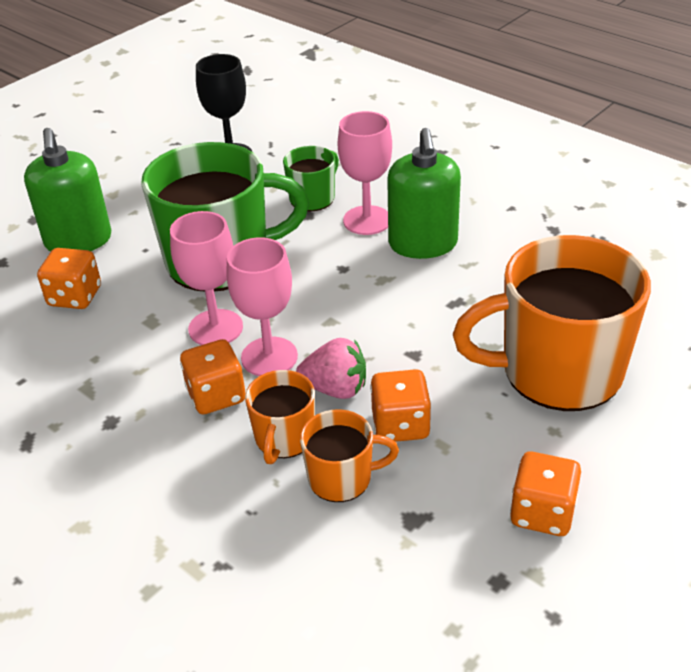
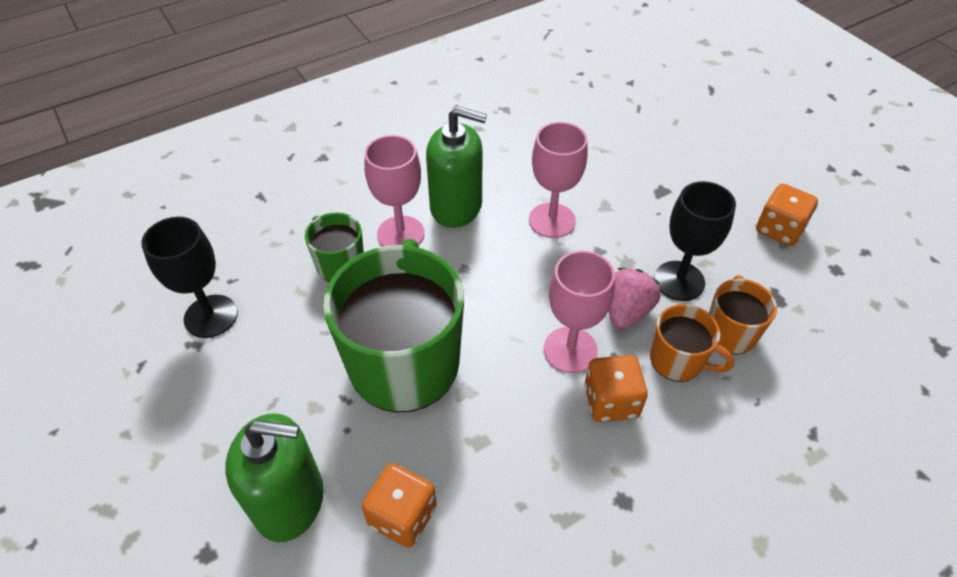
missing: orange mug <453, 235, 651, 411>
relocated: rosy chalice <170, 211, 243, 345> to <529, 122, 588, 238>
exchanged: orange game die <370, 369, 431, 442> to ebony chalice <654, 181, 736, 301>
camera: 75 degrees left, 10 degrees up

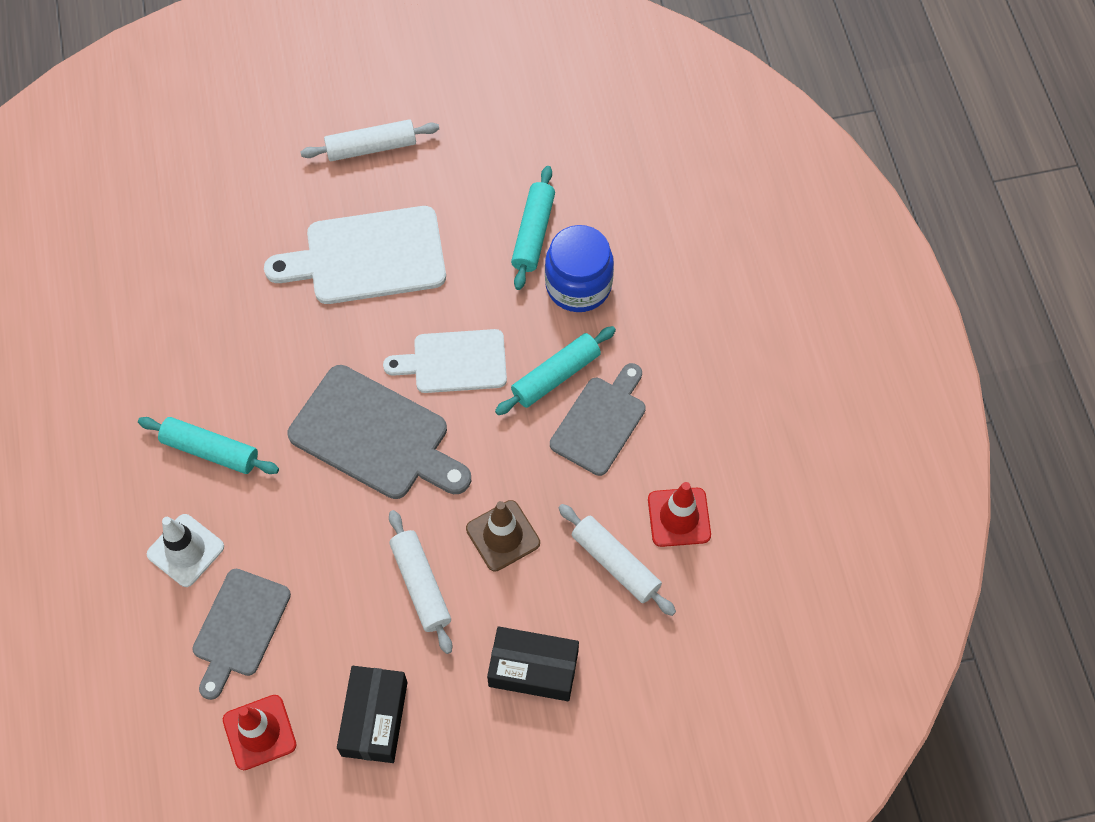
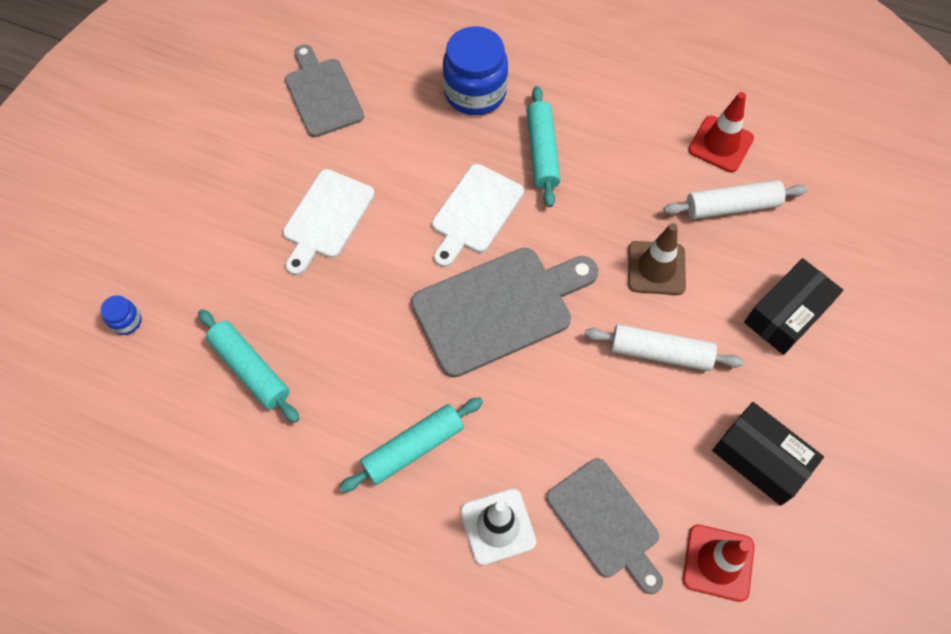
missing: snow-white dough roller <300, 119, 439, 161>
appeared: royal blue jar <100, 295, 141, 335>
relocated: aqua dough roller <511, 166, 555, 290> to <198, 309, 299, 423>; ash-grey chopping board <550, 363, 646, 476> to <285, 44, 364, 137>
size: snow-white chopping board <264, 206, 446, 304> = <283, 169, 375, 275> x0.67
camera: 55 degrees left, 0 degrees up

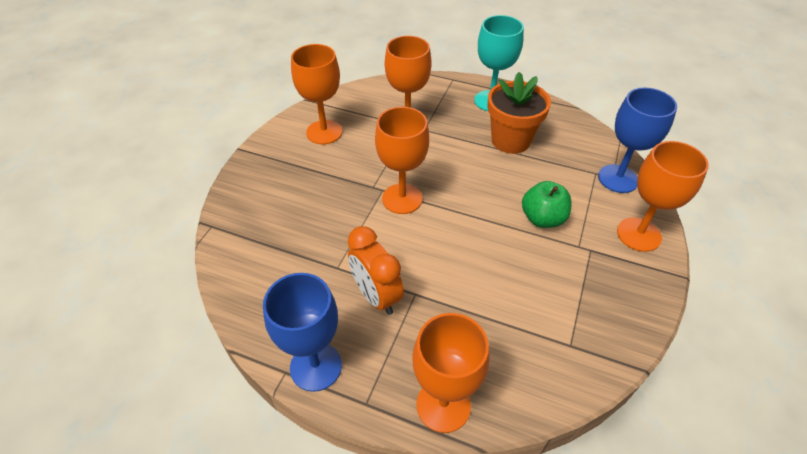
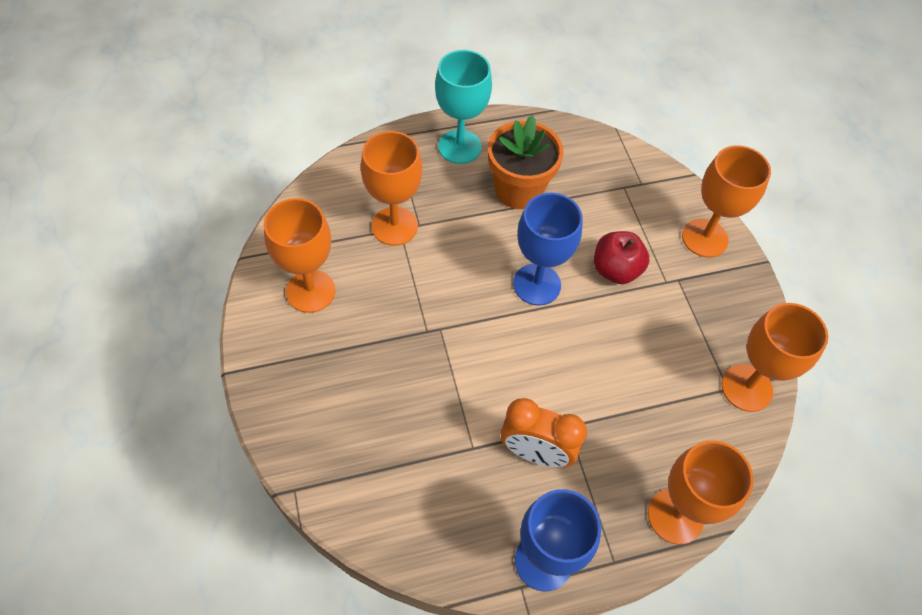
relocated: royal blue chalice <598, 88, 677, 193> to <513, 193, 583, 305>; orange chalice <375, 107, 429, 214> to <721, 303, 828, 412>
colour: leaf-green toy apple <522, 181, 572, 228> to crimson toy apple <594, 231, 649, 284>
camera: 40 degrees left, 10 degrees up

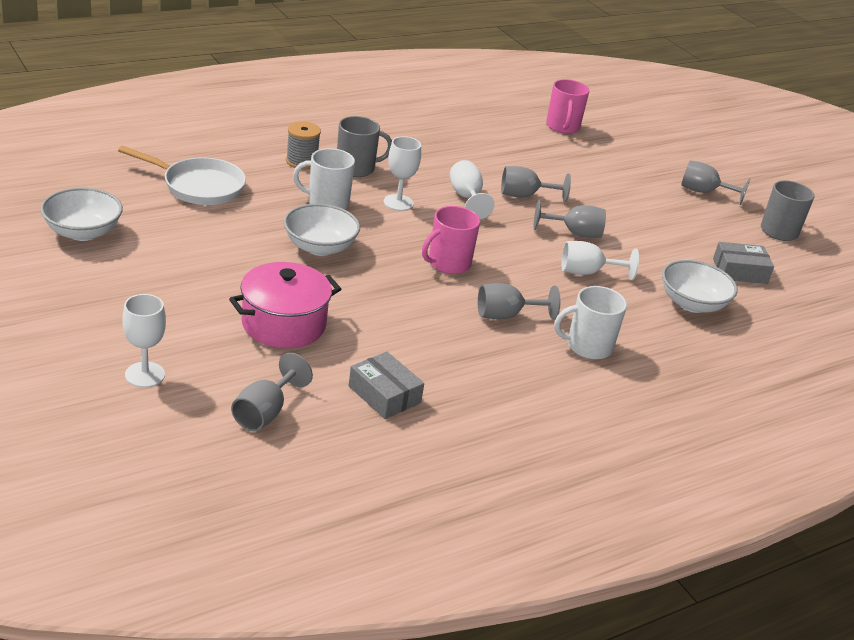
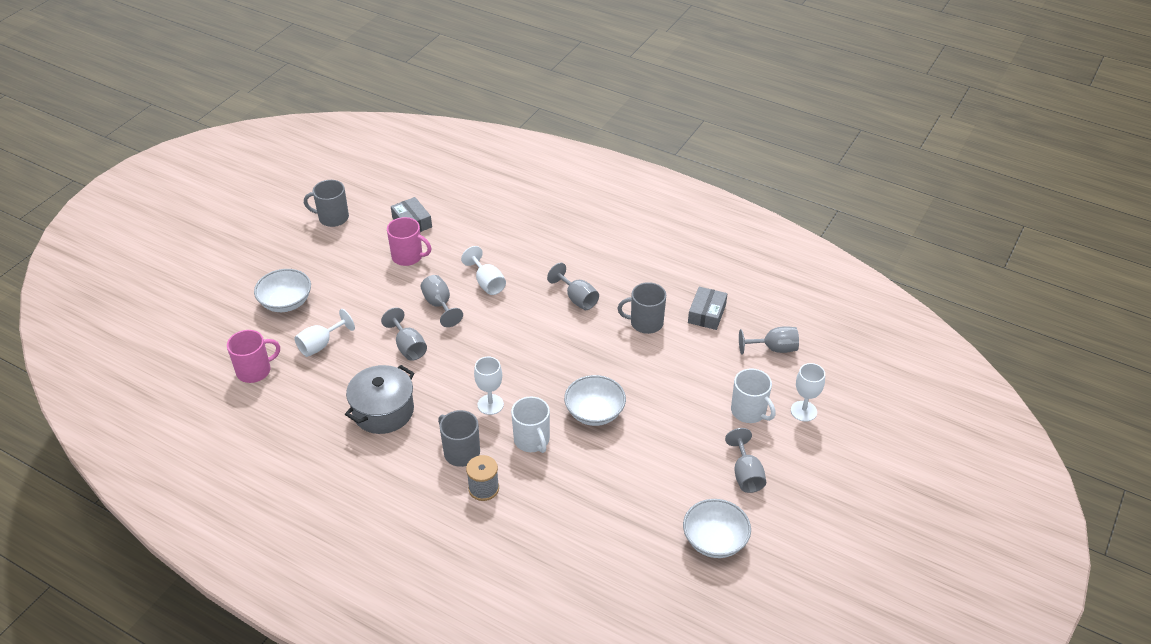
missing: snow-white frying pan <118, 146, 246, 205>; rosy cooking pot <229, 262, 341, 348>
appeared: ash-grey cooking pot <345, 365, 414, 434>; ash-grey mug <618, 282, 666, 334>
relocated: snow-white serving bowl <662, 260, 738, 313> to <254, 269, 311, 312>; snow-white chalice <450, 160, 495, 219> to <294, 309, 355, 357>; rosy mug <422, 206, 480, 274> to <387, 217, 431, 266>; ash-grey chalice <681, 160, 751, 205> to <725, 428, 766, 493>; snow-white mug <554, 286, 627, 360> to <731, 368, 776, 423>
camera: 115 degrees left, 10 degrees up

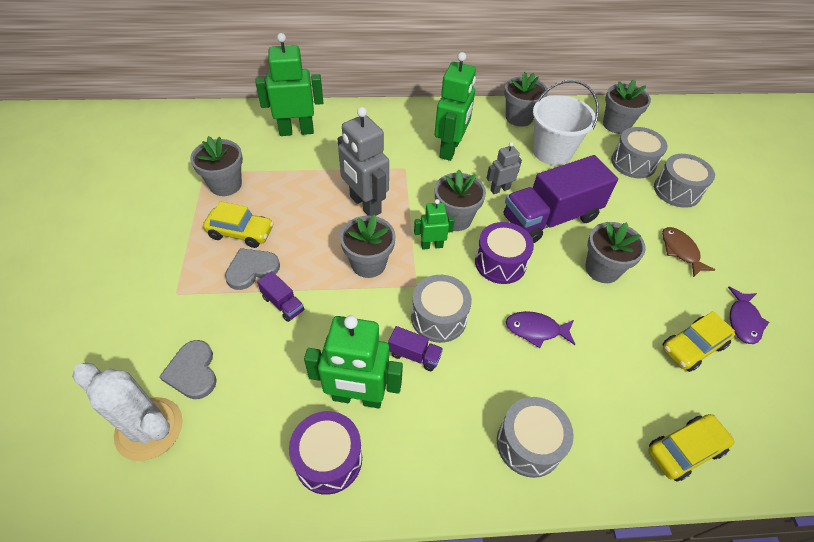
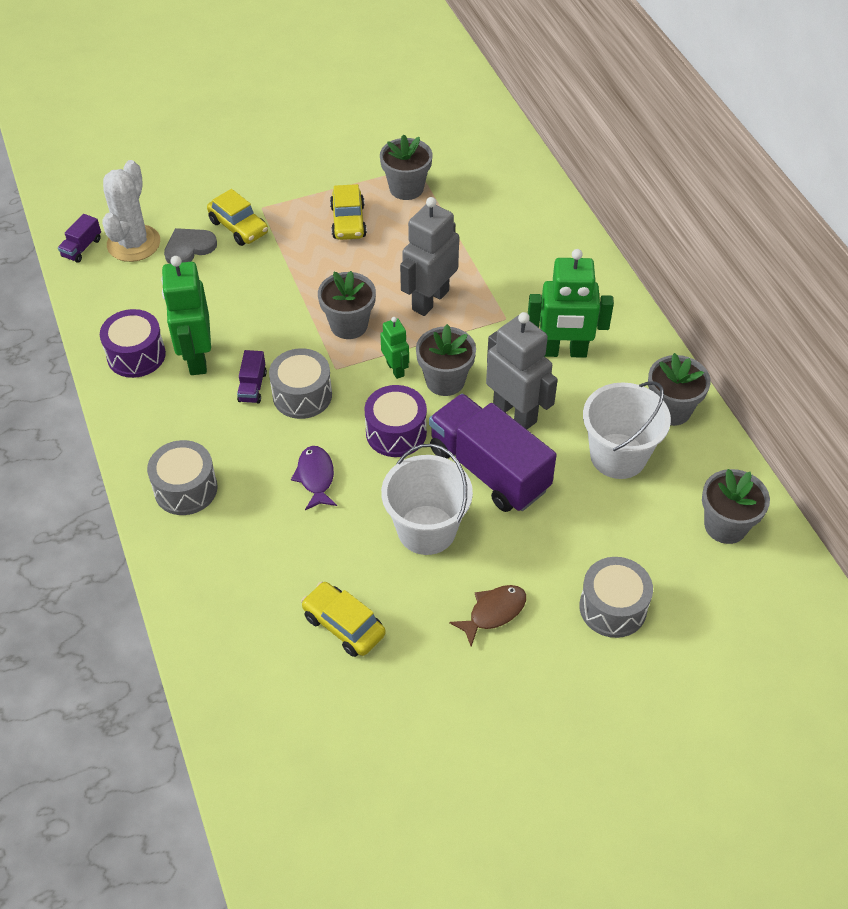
missing: ash-grey heart <225, 248, 280, 290>; leaf-green toy robot <256, 33, 323, 136>; ash-grey snare drum <611, 127, 667, 178>; royal purple fish <728, 287, 769, 344>
relocated: royal purple toy truck <257, 271, 304, 322> to <58, 214, 101, 263>; golden toy car <648, 414, 735, 482> to <207, 189, 268, 246>
exchanged: ash-grey potted plant <585, 222, 646, 283> to snow-white sand bucket <381, 444, 473, 555>
size: ash-grey toy robot <487, 142, 522, 194> = <486, 312, 558, 429> x1.86
camera: 75 degrees right, 0 degrees up

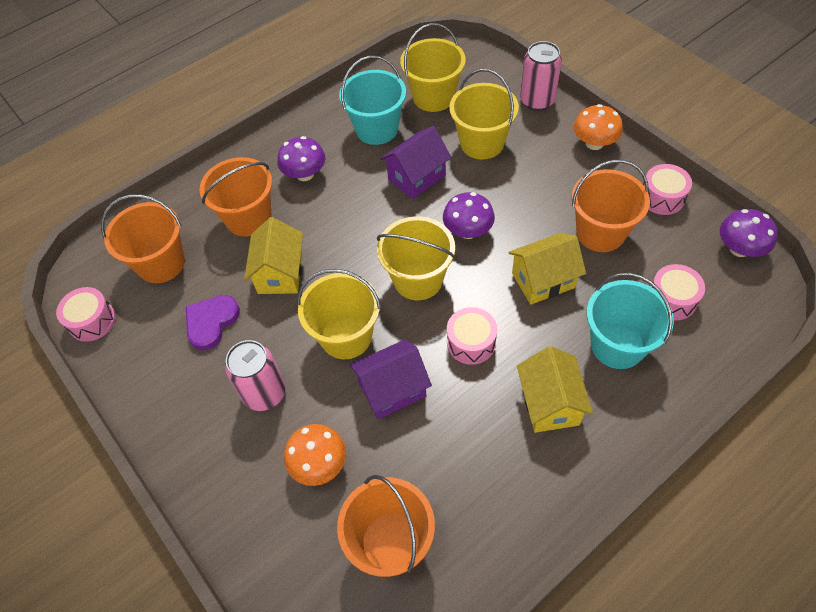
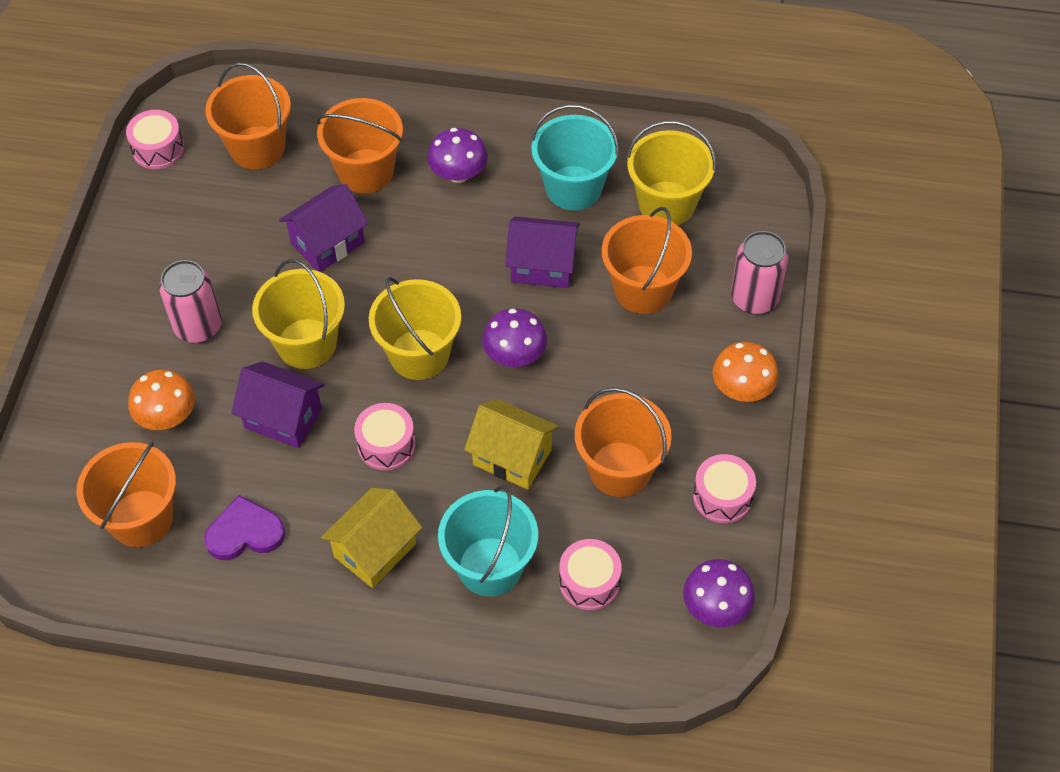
relocated: royal purple heart <186, 295, 240, 350> to <204, 495, 285, 560>
colour: golden toy house <244, 217, 303, 294> to royal purple toy house <279, 184, 369, 272>; golden sand bucket <449, 69, 519, 160> to orange sand bucket <602, 207, 692, 314>
camera: 45 degrees right, 0 degrees up

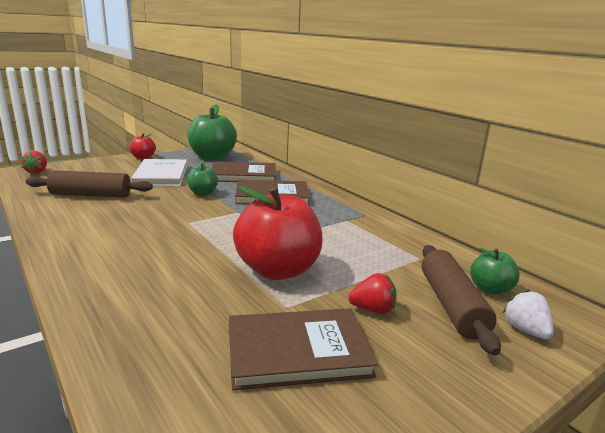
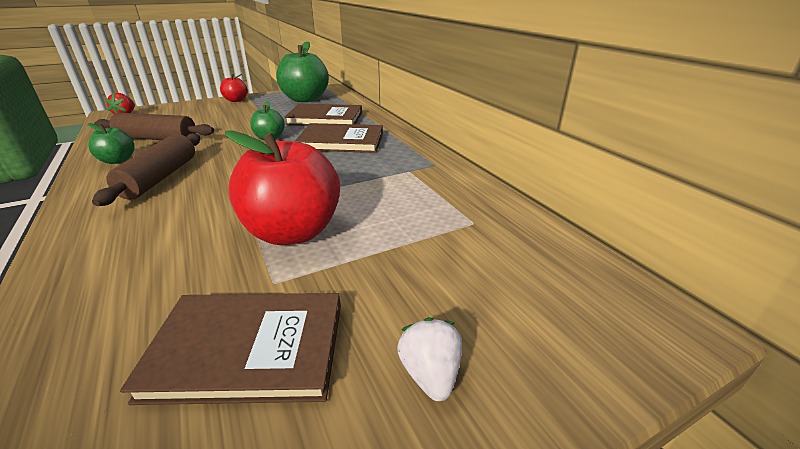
missing: snow-white book <131, 159, 187, 186>; crimson berry <348, 273, 397, 314>
relocated: leaf-green toy apple <470, 247, 520, 295> to <88, 123, 135, 164>; russet dough roller <421, 245, 501, 355> to <92, 133, 200, 206>; snow-white berry <503, 289, 554, 339> to <397, 317, 462, 401>
camera: 10 degrees right, 10 degrees up

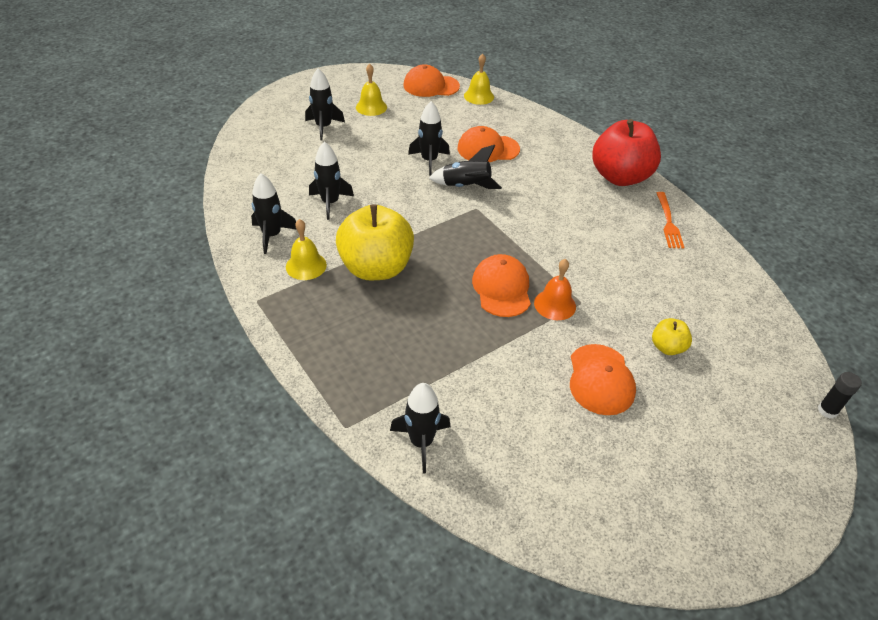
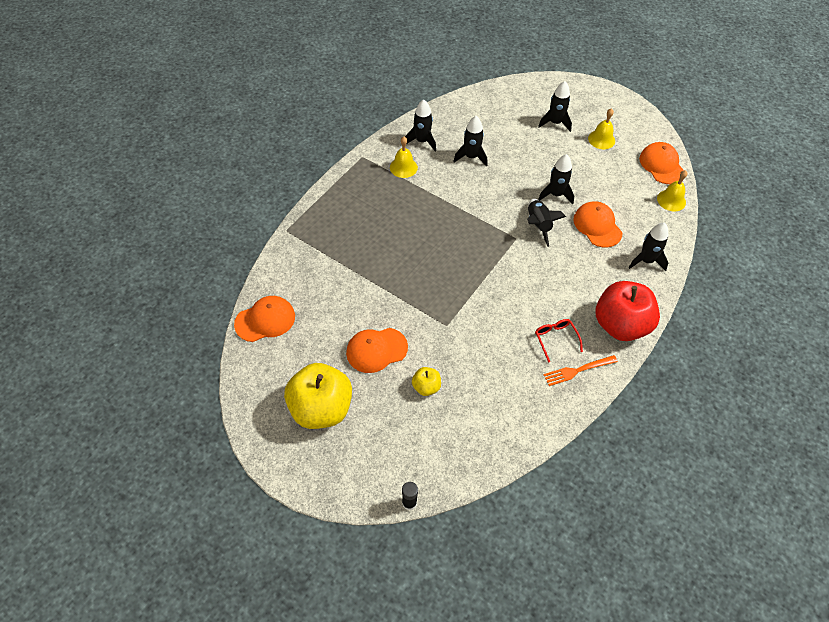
missing: orange hand bell <534, 259, 576, 320>
appeared: crimson glasses <535, 319, 583, 363>
relocated: orange peaked cap <472, 254, 531, 317> to <234, 296, 295, 342>; golden toy apple <336, 204, 414, 280> to <284, 363, 352, 429>; ebony toy rocket <390, 383, 450, 474> to <629, 222, 668, 271>
camera: 70 degrees right, 10 degrees up

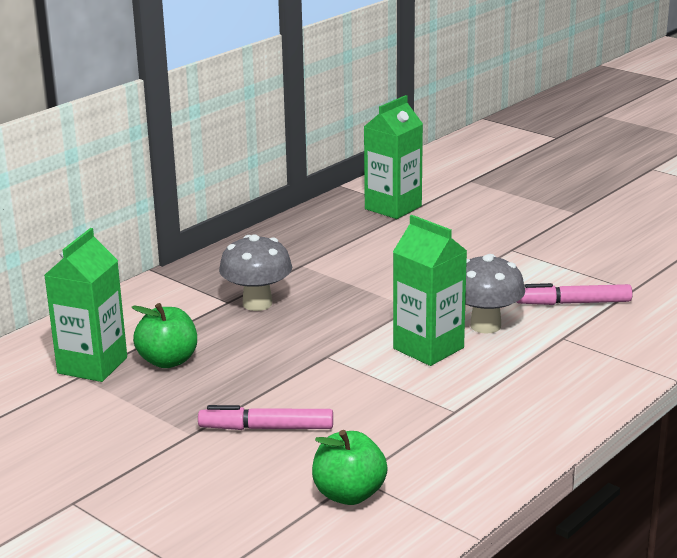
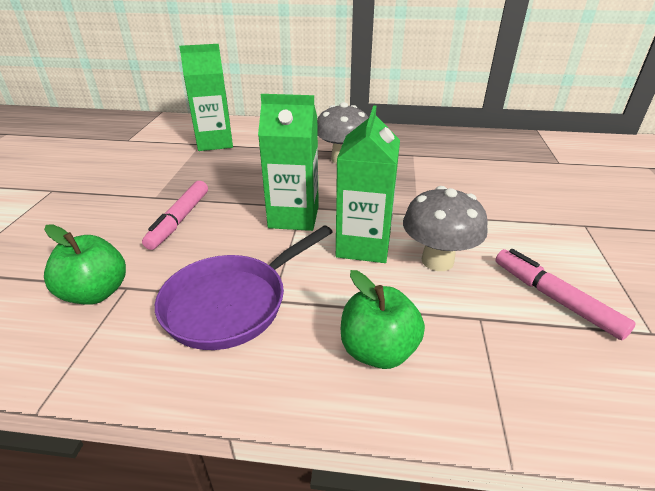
appeared: royal purple frying pan <155, 225, 333, 350>
relocated: leaf-green carton <364, 95, 423, 219> to <258, 94, 319, 231>; leaf-green toy apple <131, 303, 197, 368> to <341, 270, 425, 369>
spun: rosy felt pen <198, 405, 333, 430> = <142, 181, 208, 250> 135 degrees counterclockwise
camera: 55 degrees right, 10 degrees up

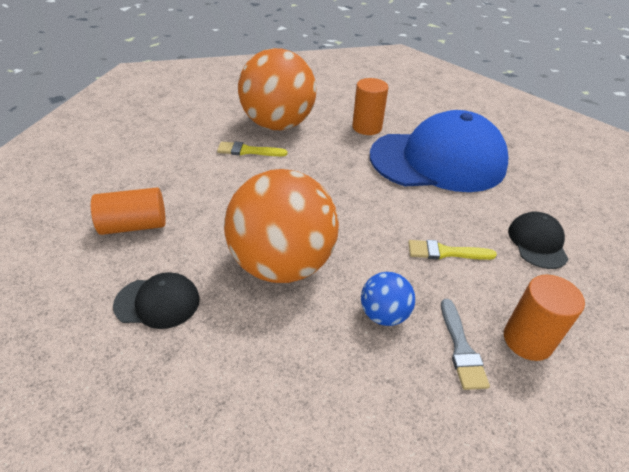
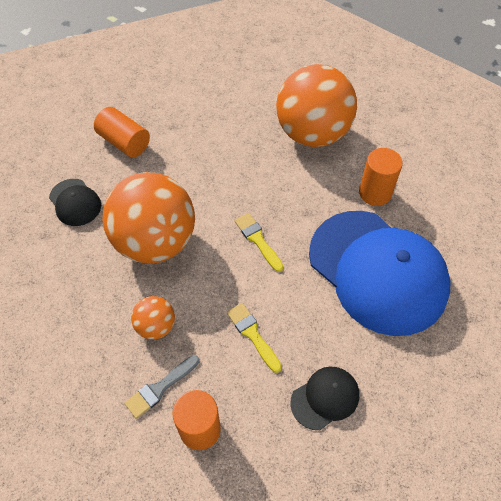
relocated: golden paintbrush <217, 142, 287, 156> to <235, 213, 284, 272>
colour: royal blue sphere <361, 272, 415, 326> to orange sphere <131, 296, 175, 340>
camera: 55 degrees right, 15 degrees up

